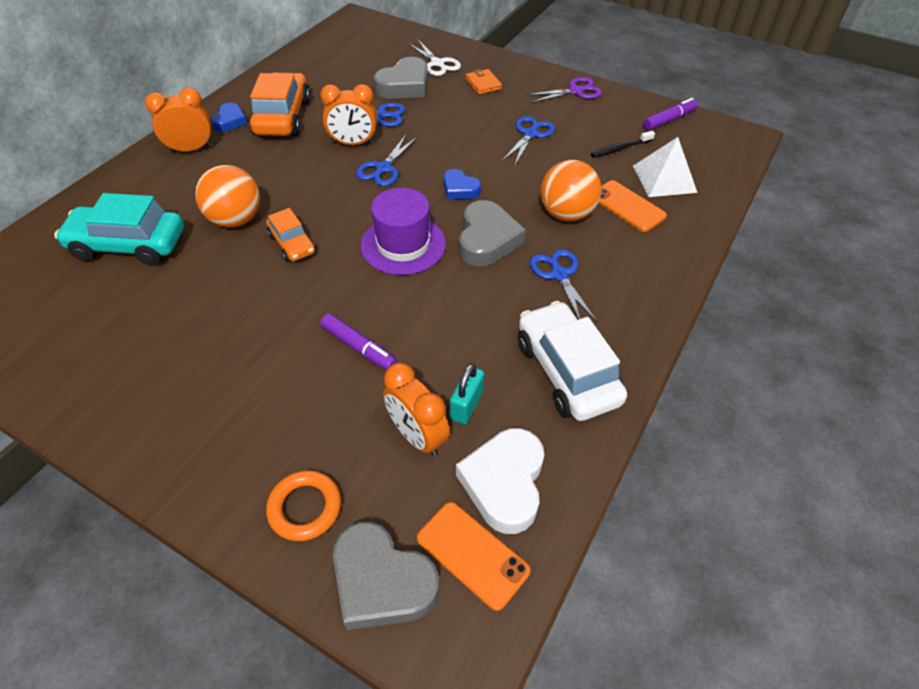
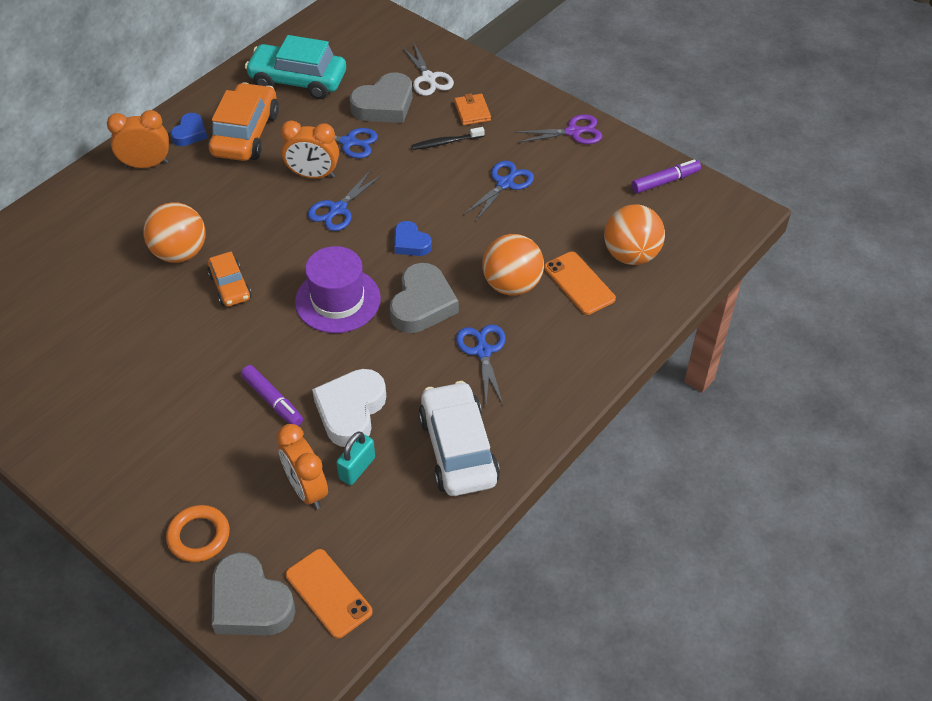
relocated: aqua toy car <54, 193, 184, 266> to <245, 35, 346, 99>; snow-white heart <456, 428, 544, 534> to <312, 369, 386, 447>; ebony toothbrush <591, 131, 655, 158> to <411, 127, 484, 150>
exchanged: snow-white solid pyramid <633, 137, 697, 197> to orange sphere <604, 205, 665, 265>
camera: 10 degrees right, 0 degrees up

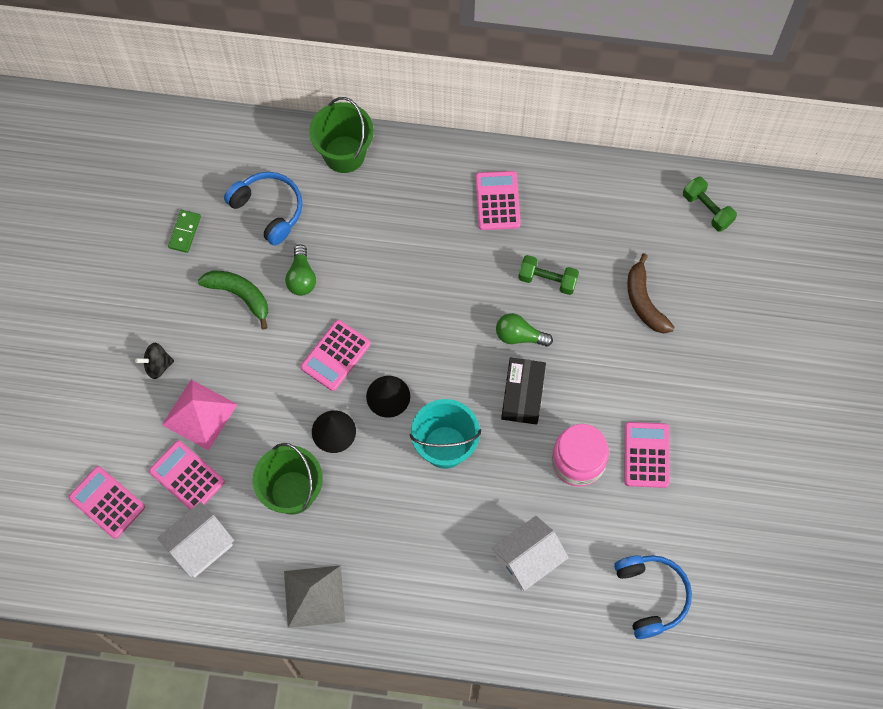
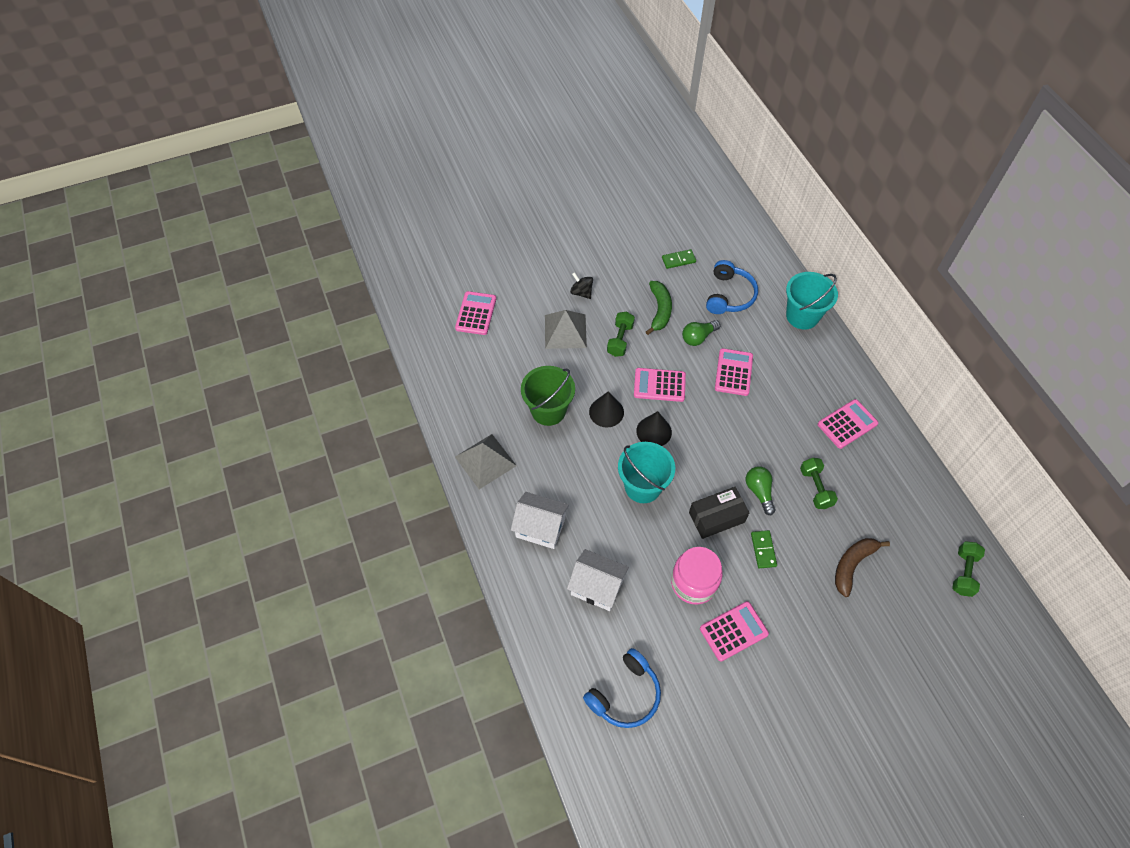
appeared: leaf-green free weight <607, 312, 635, 357>; leaf-green domino <751, 530, 777, 568>
relocated: snow-white toy house <157, 502, 234, 578> to <511, 492, 569, 549>; rosy adding machine <149, 440, 225, 510> to <715, 348, 753, 396>
colour: rosy solid pyramid <162, 379, 238, 451> to ash-grey solid pyramid <545, 310, 587, 349>; leaf-green sand bucket <309, 97, 374, 173> to aqua sand bucket <786, 272, 838, 330>
camera: 60 degrees right, 10 degrees down

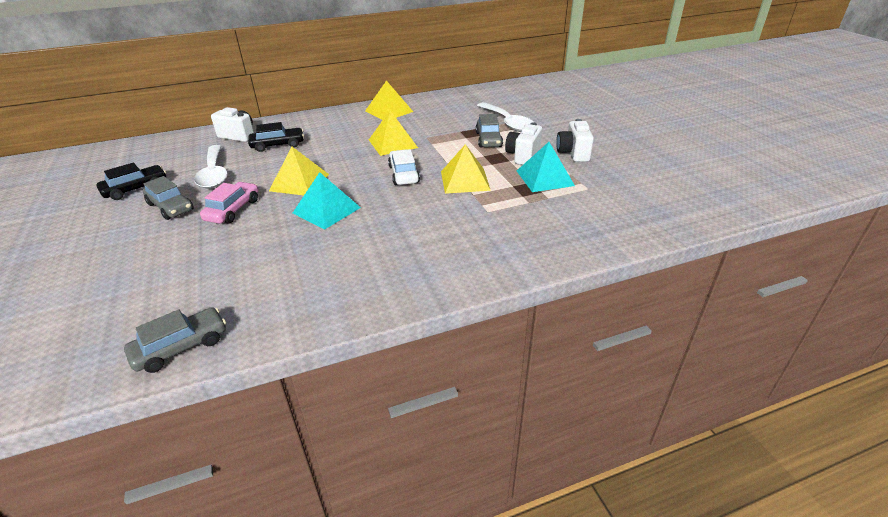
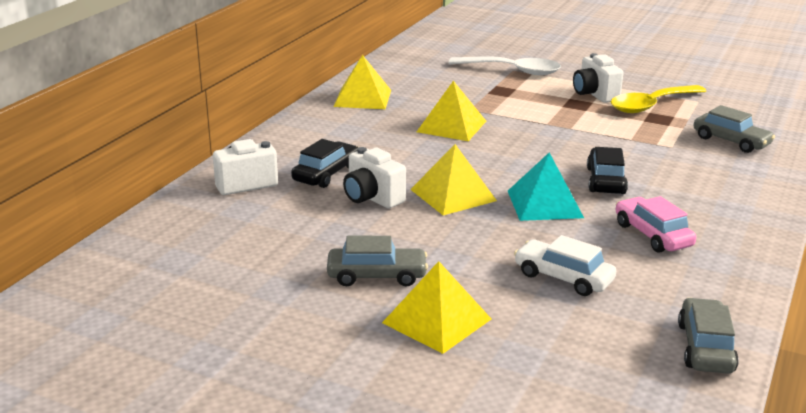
missing: snow-white tablespoon <194, 145, 228, 189>
relocated: snow-white compact camera <556, 119, 594, 162> to <343, 147, 406, 208>; golden solid pyramid <441, 144, 491, 194> to <382, 261, 491, 354>; snow-white toy car <388, 149, 420, 185> to <514, 235, 616, 296>; ebony toy car <97, 162, 166, 200> to <587, 147, 628, 194>; rosy toy car <200, 182, 258, 224> to <616, 196, 696, 253>; ash-grey toy car <475, 114, 503, 148> to <693, 105, 775, 153>
exchanged: aqua solid pyramid <517, 142, 575, 192> to golden tablespoon <611, 85, 706, 113>
camera: 45 degrees left, 10 degrees down

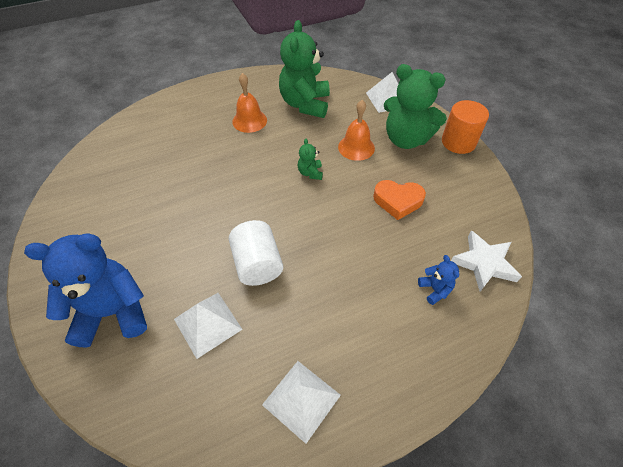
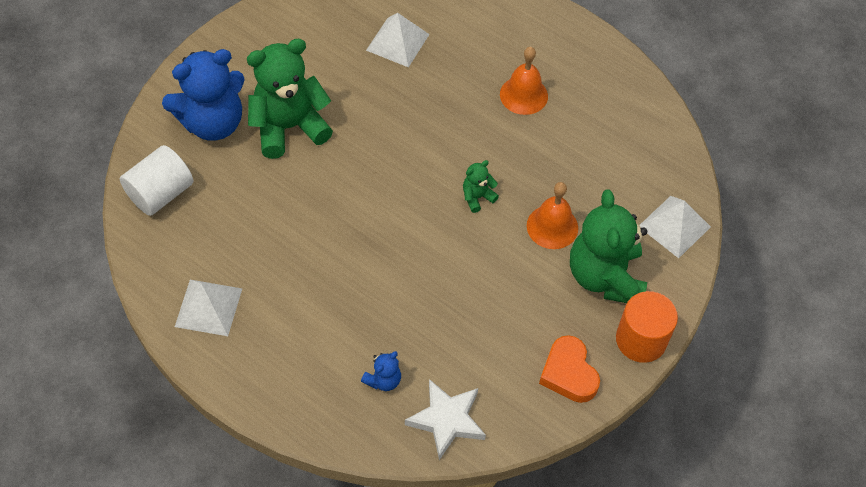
relocated: snow-white solid cylinder <229, 220, 283, 286> to <120, 145, 193, 216>; leaf-green teddy <279, 20, 330, 118> to <247, 39, 333, 159>; snow-white solid pyramid <174, 293, 243, 359> to <366, 13, 430, 67>; orange heart <373, 180, 426, 220> to <539, 335, 600, 403>
spun: royal blue teddy <24, 234, 147, 348> = <162, 49, 245, 141> 105 degrees clockwise
camera: 60 degrees right, 5 degrees up

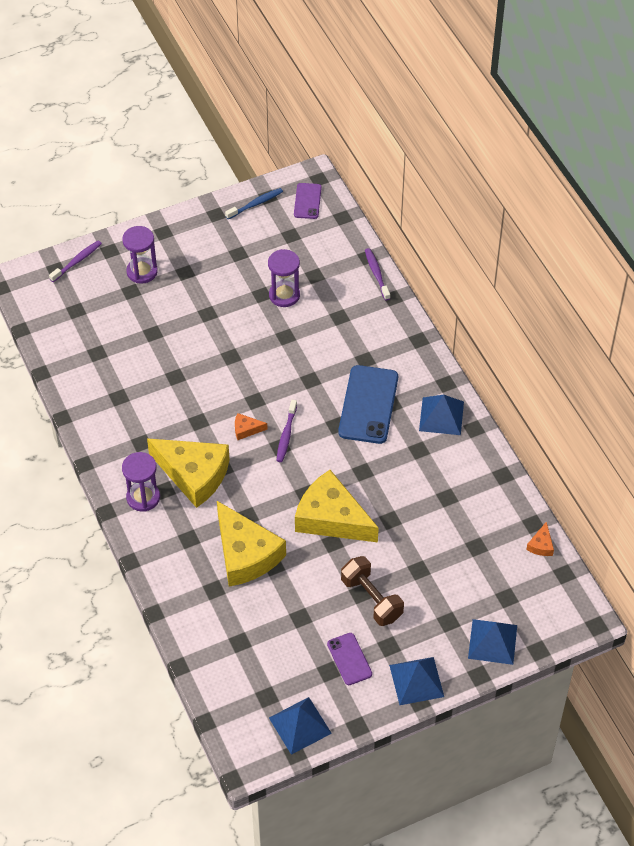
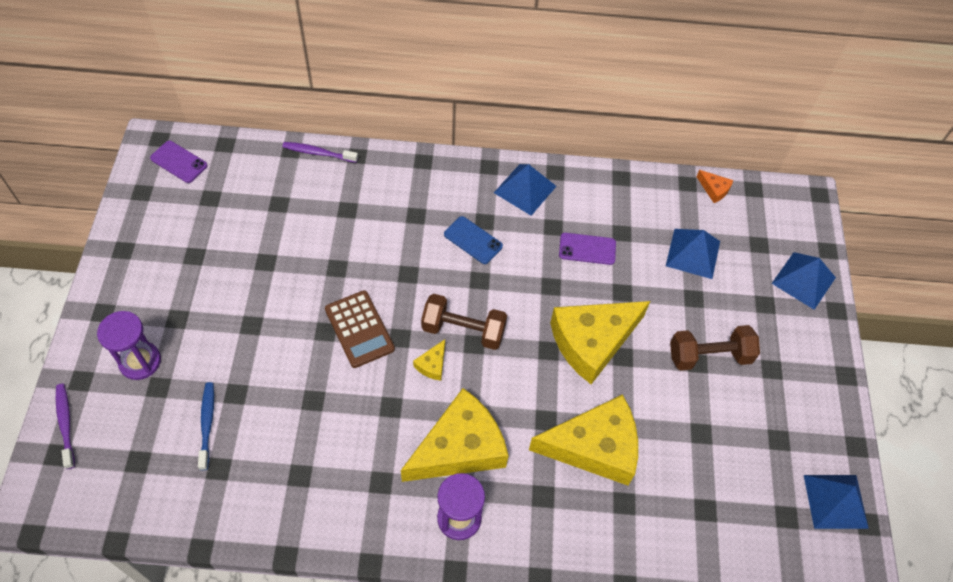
missing: royal purple sand timer <268, 249, 300, 307>
appeared: russet adding machine <325, 290, 395, 368>
relocated: royal blue toothbrush <225, 188, 283, 219> to <198, 382, 214, 470>; royal purple phone <327, 633, 372, 685> to <559, 233, 616, 265>; royal blue solid pyramid <389, 657, 444, 705> to <666, 229, 720, 279>
exchanged: royal purple toothbrush <276, 400, 297, 462> to russet free weight <421, 294, 507, 350>
colour: orange piece of cheese <235, 413, 267, 440> to golden piece of cheese <413, 339, 445, 381>
size: royal blue phone <338, 365, 398, 444> = <444, 216, 503, 264> x0.55
camera: 65 degrees left, 5 degrees up

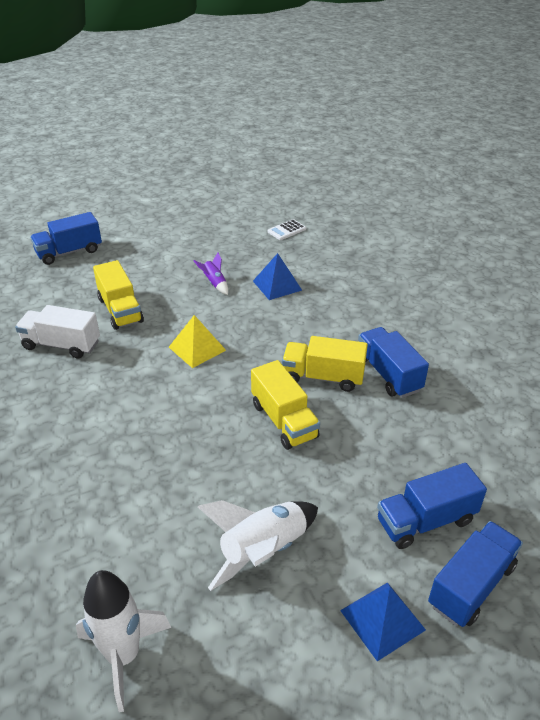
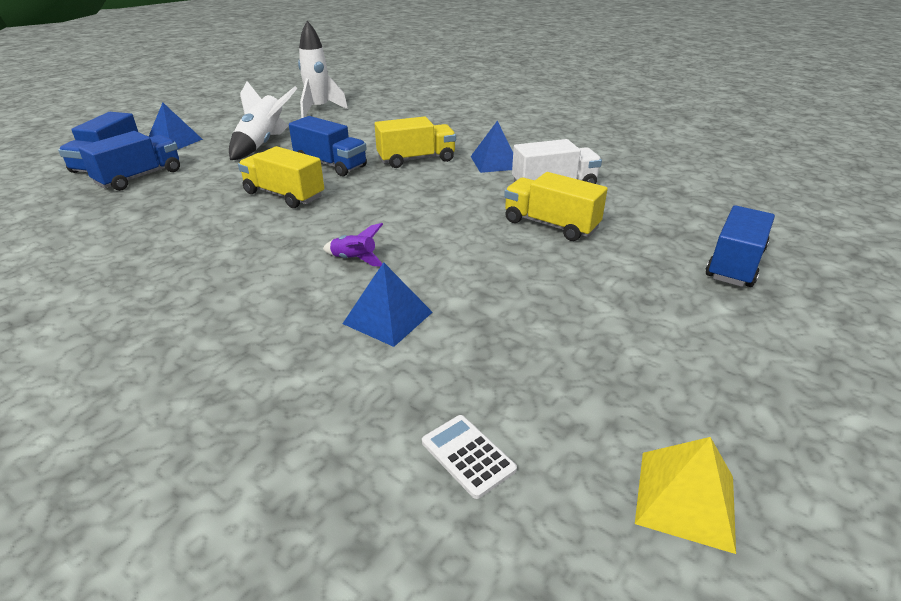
appeared: royal blue solid pyramid <470, 120, 513, 173>
relocated: royal blue toy truck <358, 327, 429, 398> to <289, 116, 367, 176>; royal purple toy rocket <194, 252, 228, 295> to <323, 223, 383, 267>; golden toy truck <282, 336, 368, 392> to <375, 116, 456, 168>; golden solid pyramid <169, 315, 226, 368> to <635, 437, 736, 554>
spun: snow-white adding machine <267, 219, 306, 240> = <422, 415, 517, 499> 60 degrees counterclockwise
camera: 150 degrees right, 5 degrees down

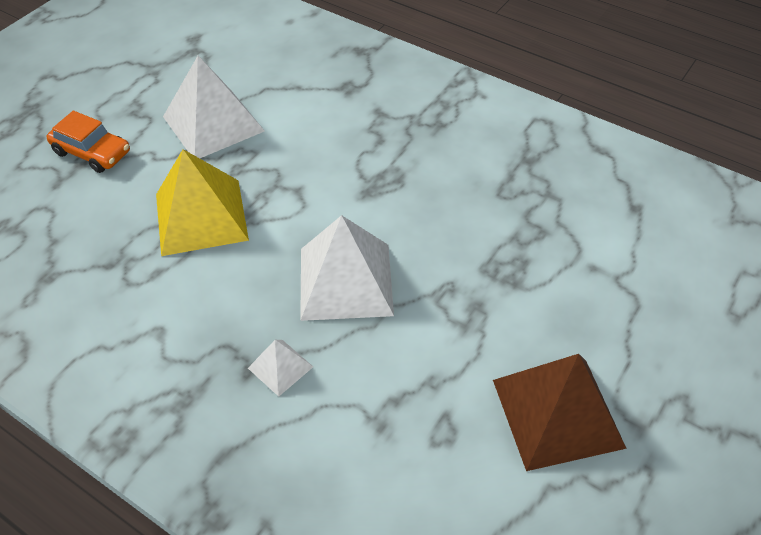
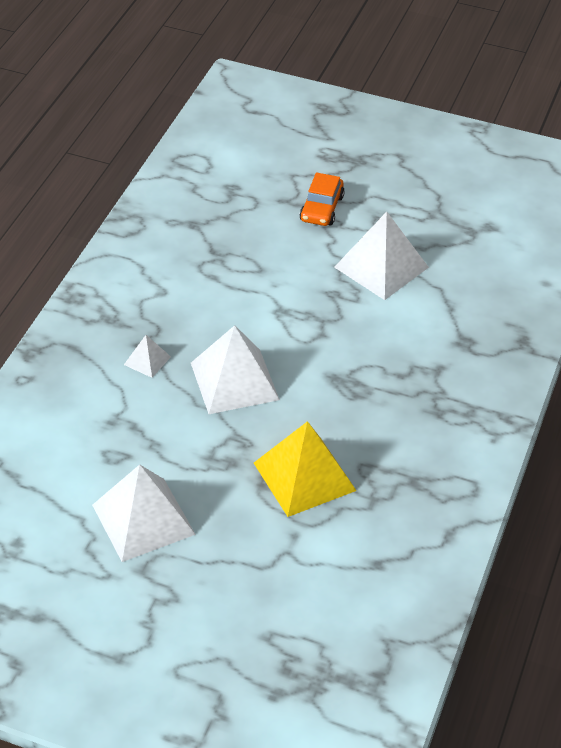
relocated: golden solid pyramid <156, 149, 249, 256> to <254, 421, 357, 517>
colour: russet solid pyramid <493, 354, 627, 471> to snow-white solid pyramid <92, 465, 196, 562>
camera: 75 degrees right, 5 degrees down

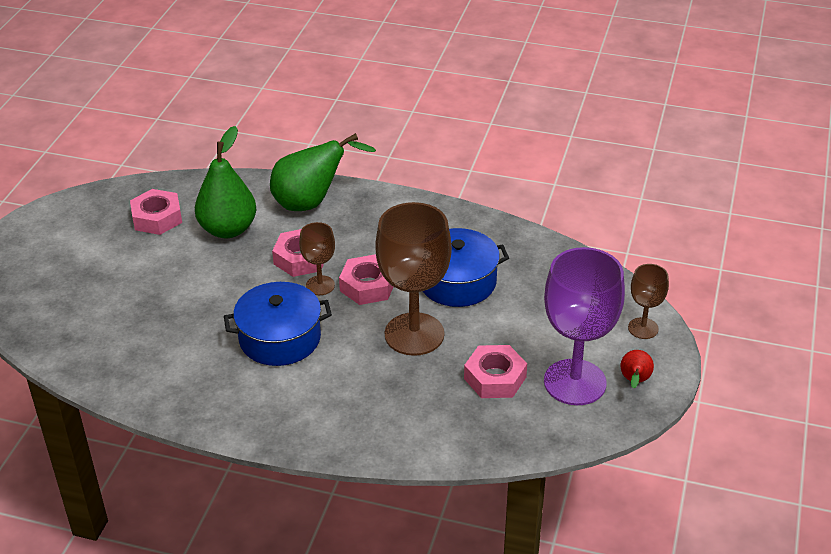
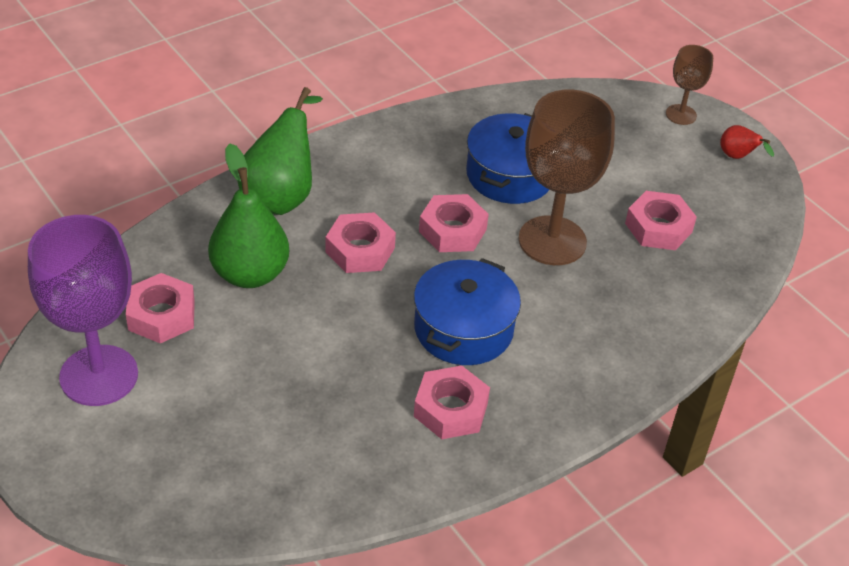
missing: russet chalice <299, 222, 335, 295>
appeared: rosy hex nut <414, 366, 490, 439>
relocated: royal purple chalice <544, 247, 625, 405> to <28, 215, 138, 406>
camera: 55 degrees left, 5 degrees up

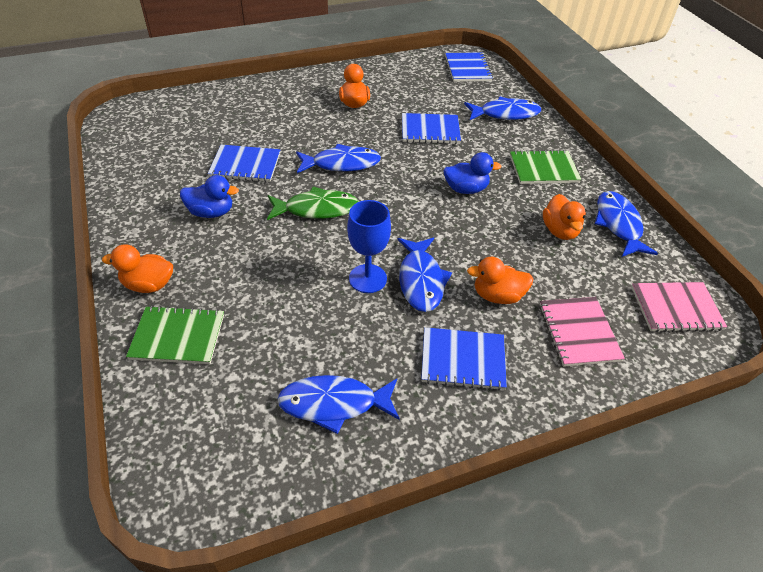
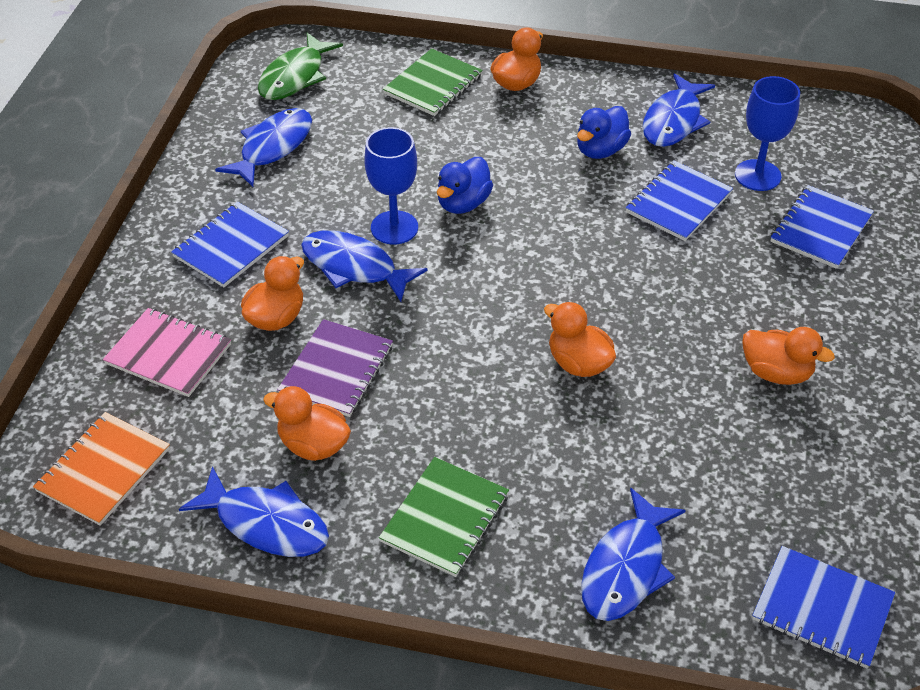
appeared: royal purple exercise book <277, 319, 393, 417>; orange toy duck <544, 302, 616, 377>; royal blue chalice <735, 76, 800, 191>
relocated: leaf-green fish <267, 187, 359, 220> to <258, 32, 343, 100>; royal blue toy duck <443, 152, 501, 194> to <437, 157, 493, 214>; royal blue fish <296, 144, 381, 173> to <642, 73, 715, 147>; royal blue exercise book <402, 113, 461, 144> to <770, 185, 874, 269>
colour: rosy exercise book <632, 282, 727, 332> to orange exercise book <33, 412, 170, 526>
camera: 125 degrees right, 0 degrees up

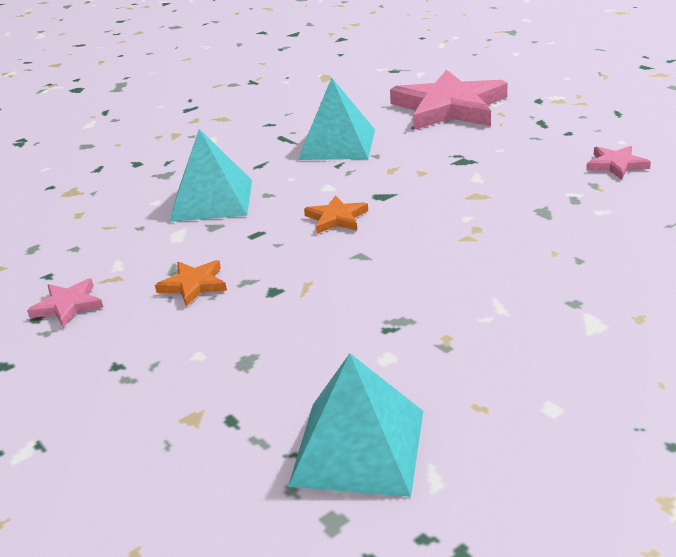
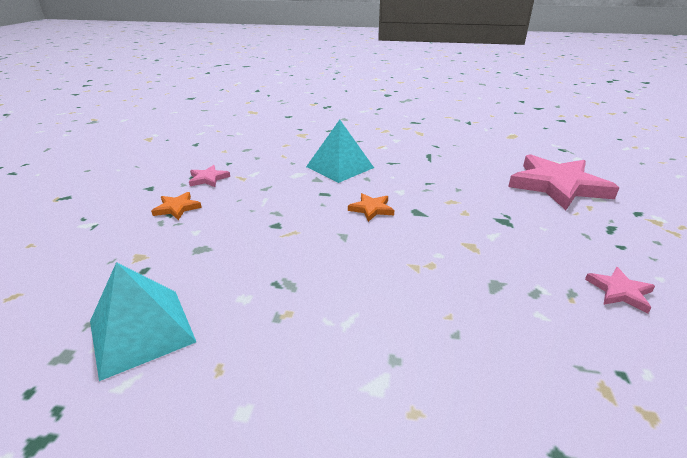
missing: aqua solid pyramid <298, 78, 375, 160>
relocated: orange star shape <155, 260, 227, 307> to <151, 192, 202, 220>
camera: 45 degrees right, 0 degrees up

